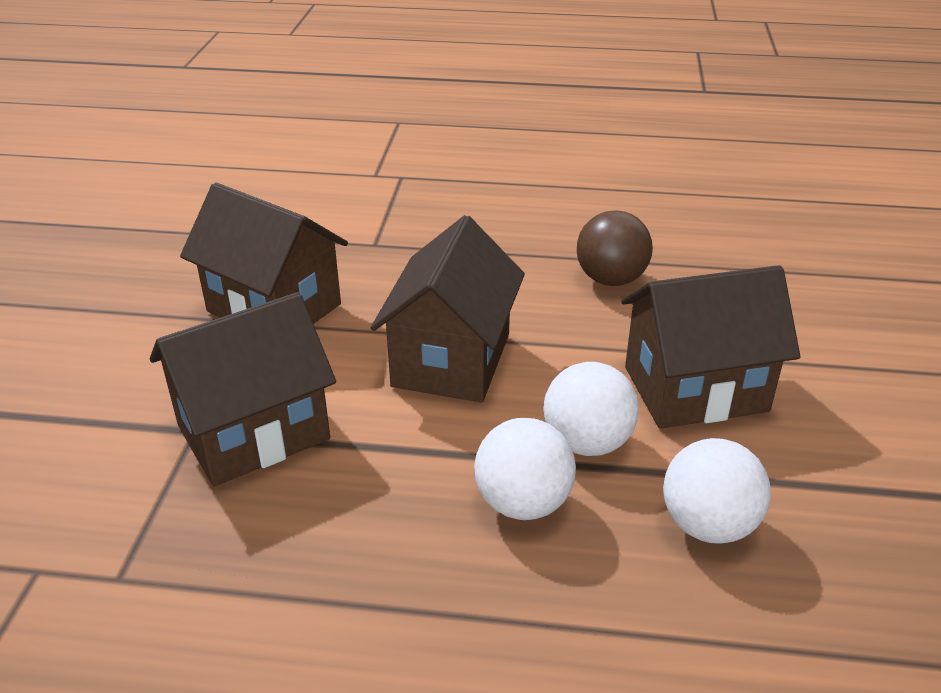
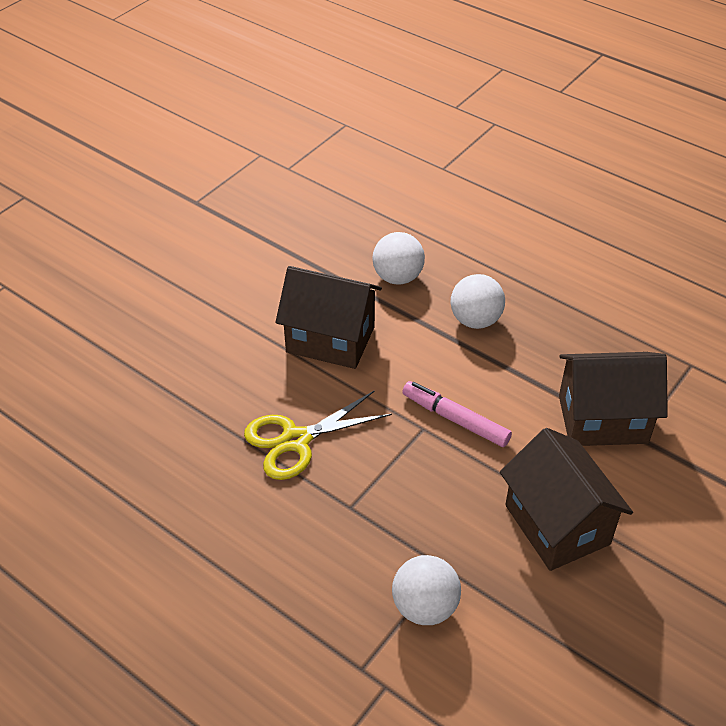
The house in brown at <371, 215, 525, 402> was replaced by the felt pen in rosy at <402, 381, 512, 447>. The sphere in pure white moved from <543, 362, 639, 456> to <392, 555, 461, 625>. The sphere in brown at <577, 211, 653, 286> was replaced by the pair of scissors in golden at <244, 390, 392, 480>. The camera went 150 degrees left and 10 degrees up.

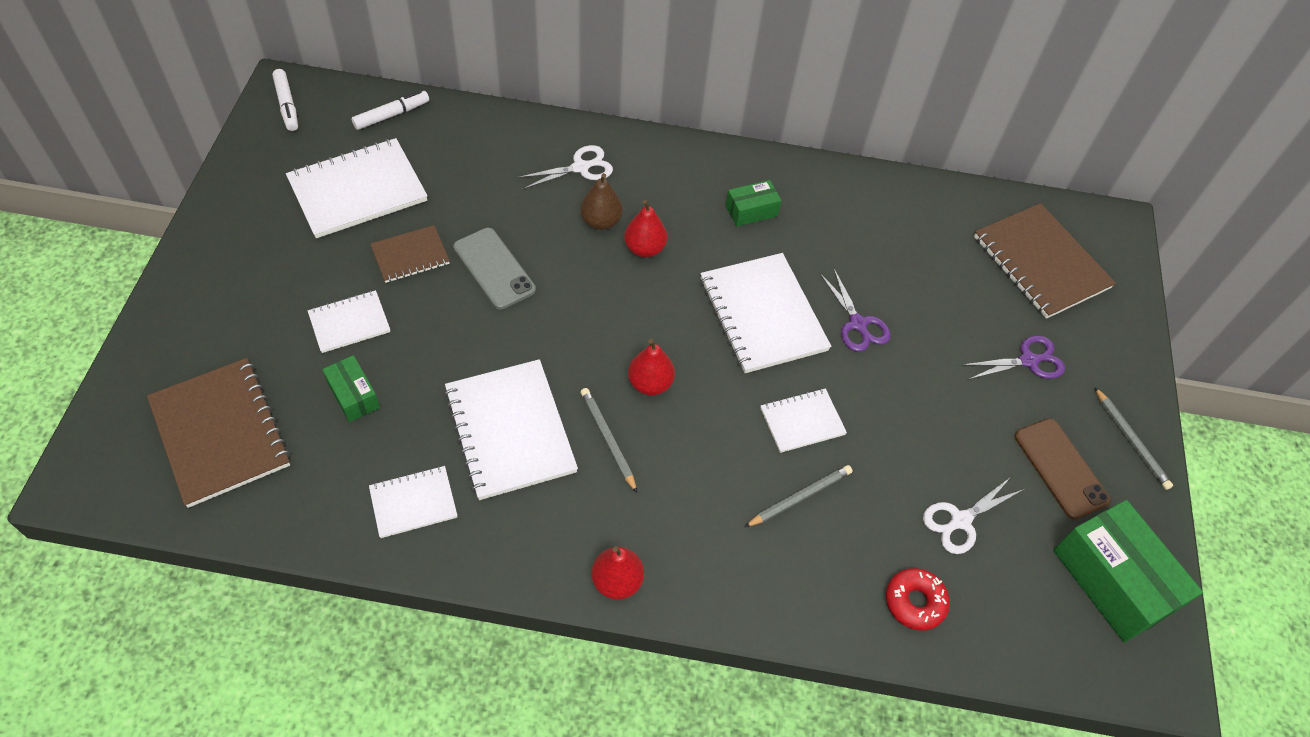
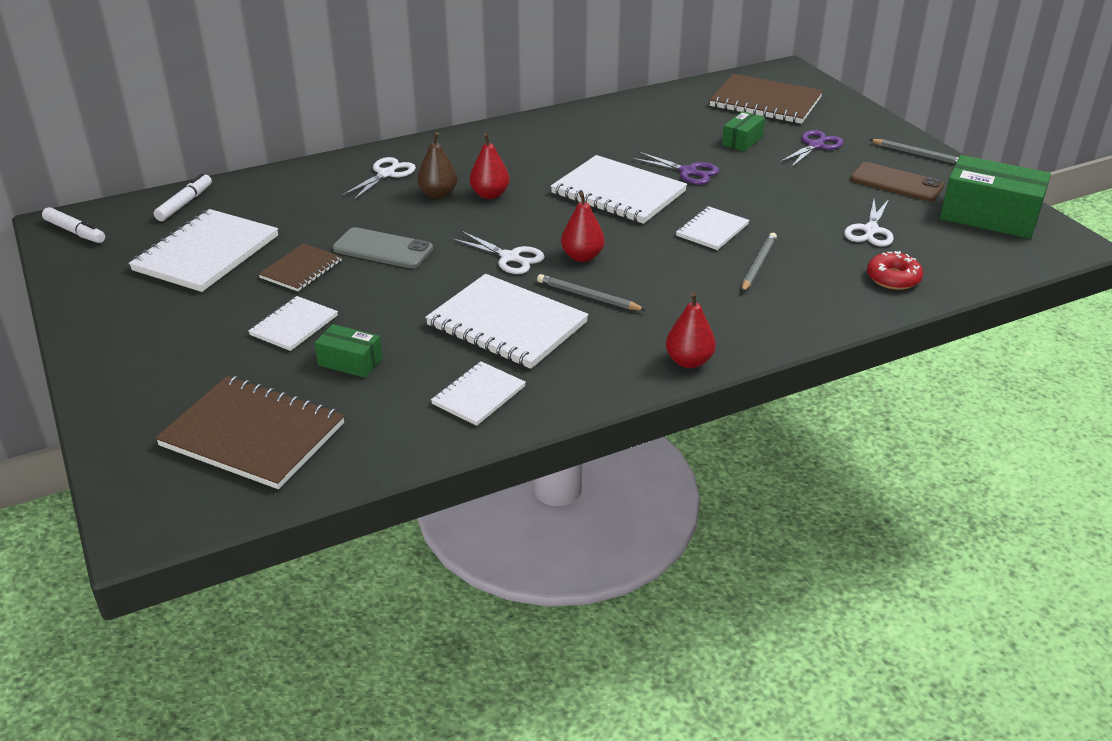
The box in leaf-green moved from <726, 180, 782, 227> to <722, 111, 765, 151>. The pair of scissors in pure white at <452, 231, 545, 274> appeared. The camera went 30 degrees left and 20 degrees down.

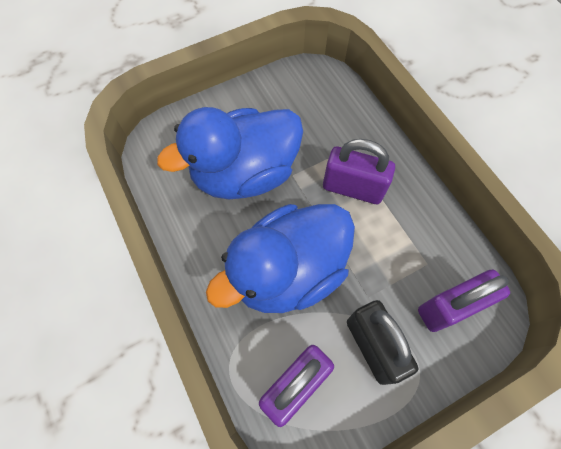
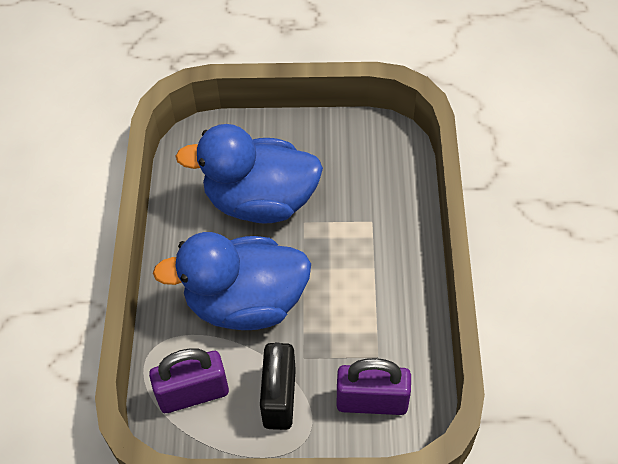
The small lock in violet at <323, 139, 395, 204> disappeared. The camera went 30 degrees right and 10 degrees down.

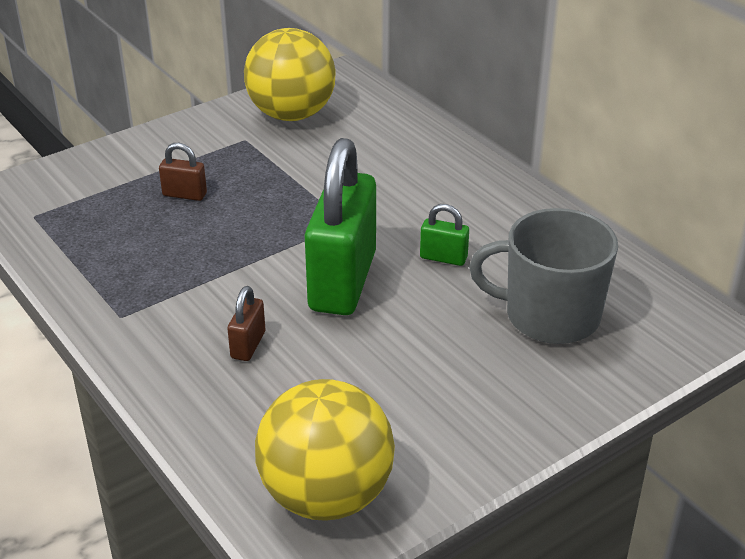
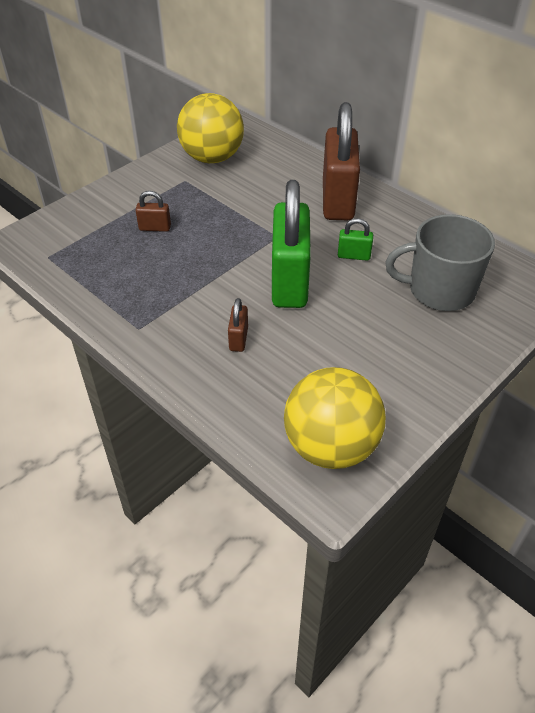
The small lock in brown at <323, 102, 360, 220> appeared. The camera went 10 degrees left and 10 degrees up.

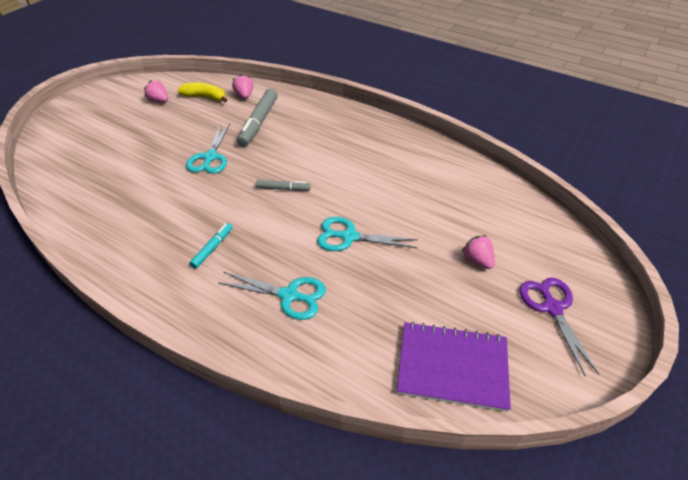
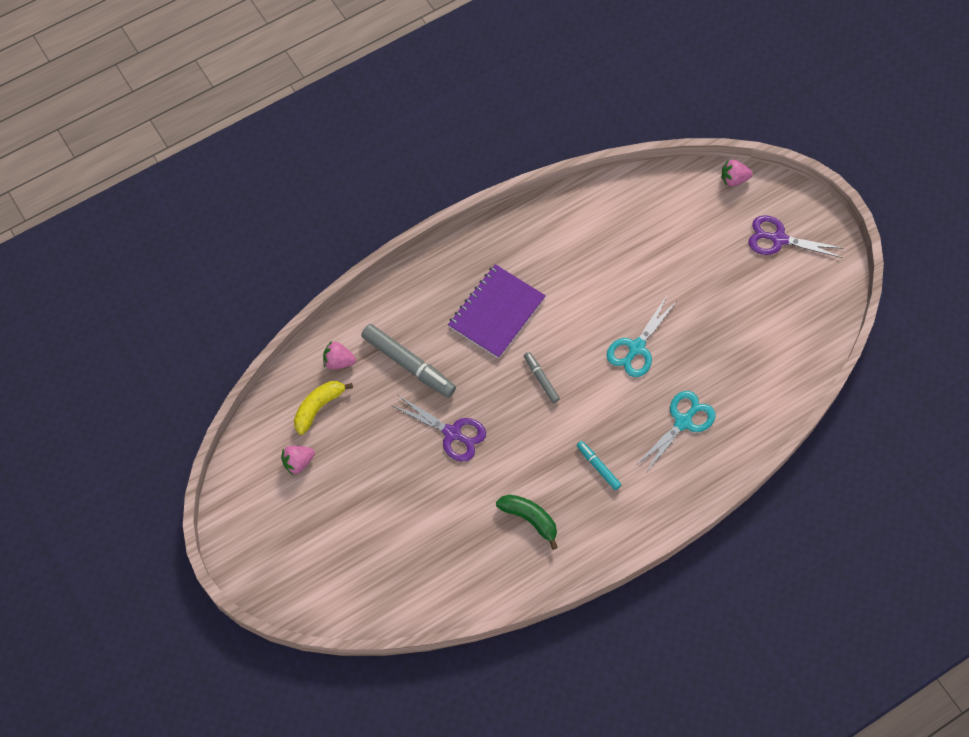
The pair of scissors in turquoise at <186, 123, 230, 174> became the pair of scissors in violet at <391, 395, 486, 462>. The felt pen in grey at <256, 180, 311, 191> turned 60 degrees counterclockwise. The exercise book in violet moved from <397, 322, 511, 412> to <448, 264, 546, 359>. The berry in rosy moved from <462, 235, 495, 269> to <722, 159, 753, 186>. The toy banana in leaf-green at <496, 495, 558, 550> appeared. The camera went 65 degrees left and 20 degrees up.

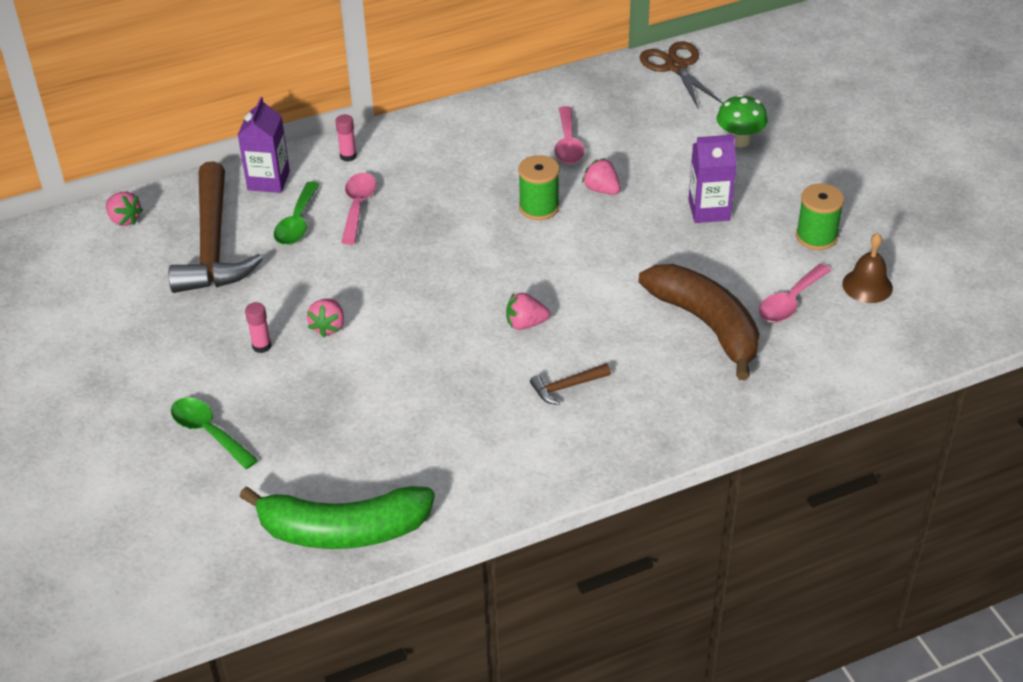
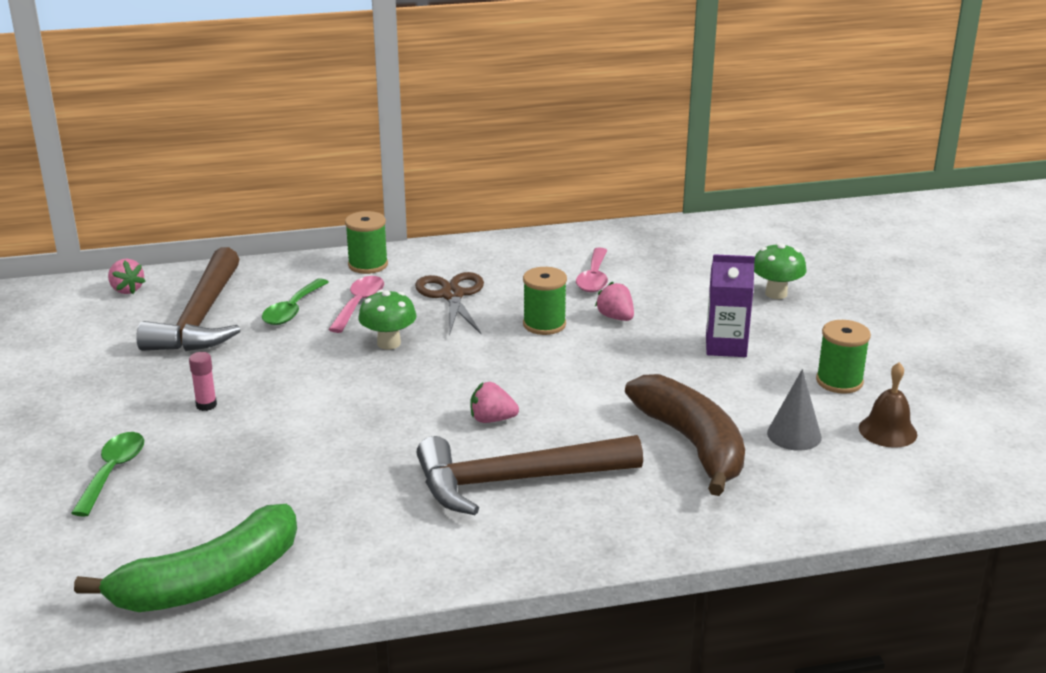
The spoon in leaf-green at <171, 397, 258, 469> turned 45 degrees clockwise. The carton in violet at <238, 97, 290, 193> disappeared. The toy banana in leaf-green at <239, 486, 435, 549> turned 45 degrees counterclockwise. The berry in rosy at <307, 299, 344, 337> disappeared. The glue in rosy at <335, 114, 357, 162> was replaced by the bobbin in leaf-green at <345, 211, 388, 274>. The carpenter's hammer in brown at <530, 363, 611, 405> changed to 2.43 times the size. The pair of scissors in brown moved from <640, 41, 723, 108> to <415, 272, 484, 336>. The spoon in rosy at <759, 264, 831, 322> was replaced by the solid cone in grey at <767, 369, 822, 451>. The fungus in leaf-green at <358, 290, 417, 349> appeared. The camera went 10 degrees right and 15 degrees down.

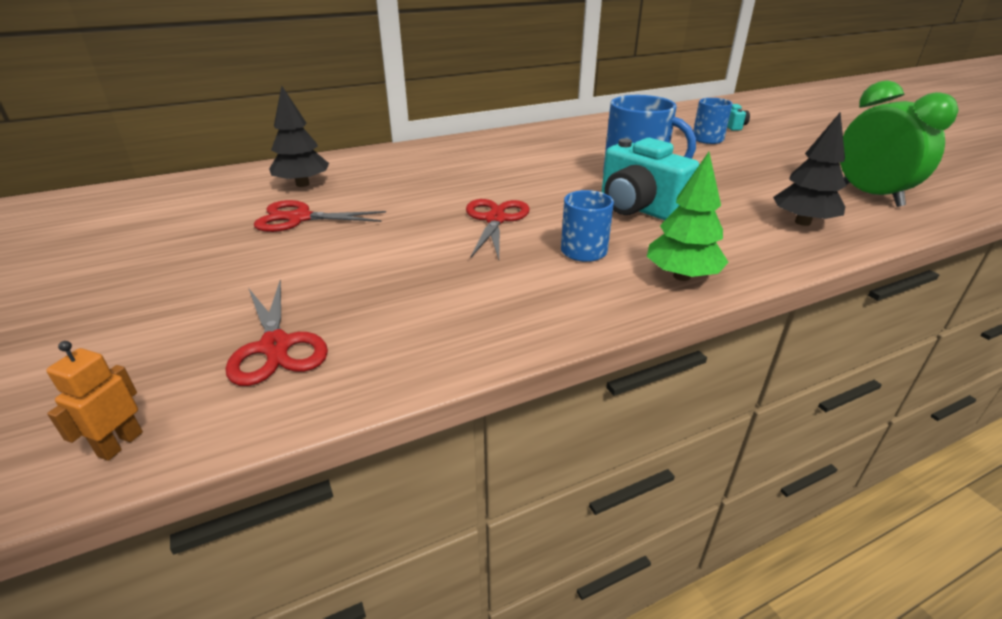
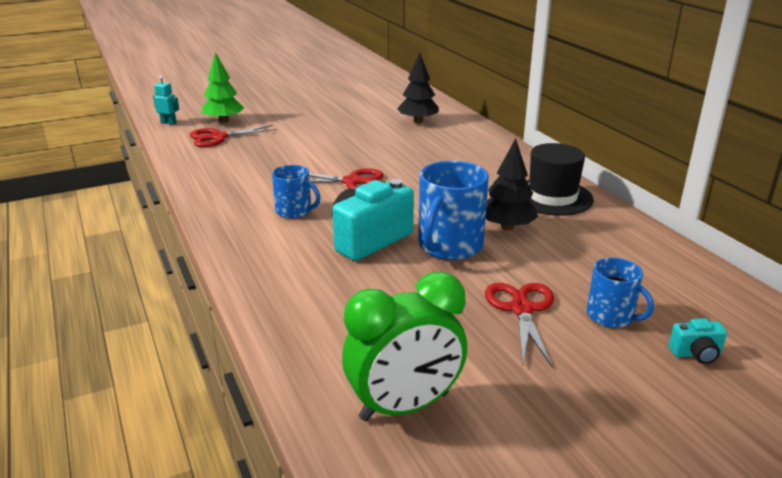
The robot in bright orange at <46, 341, 143, 461> became the robot in turquoise at <153, 76, 179, 125>. The pair of scissors in red moved from <254, 200, 386, 232> to <485, 283, 554, 368>. The tree in leaf-green moved from <647, 152, 729, 281> to <202, 52, 244, 123>. The tree in jet-black moved from <773, 112, 846, 226> to <486, 138, 538, 230>. The top hat in jet-black at <527, 143, 594, 216> appeared. The camera went 90 degrees right and 5 degrees down.

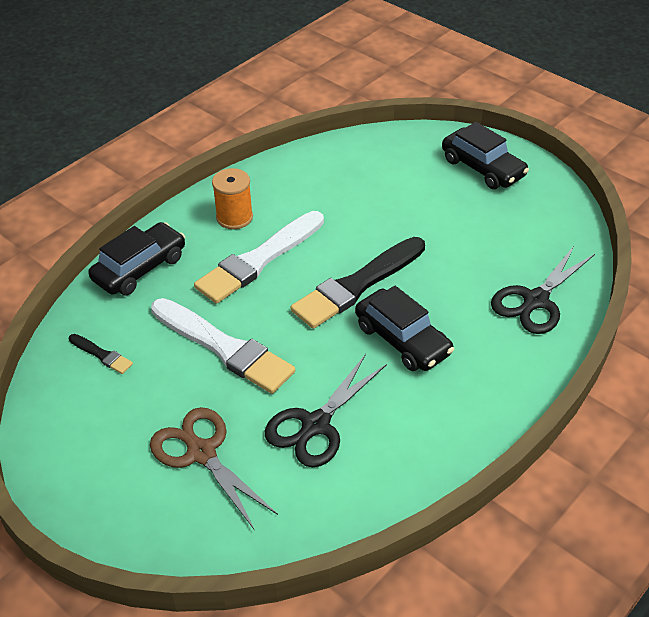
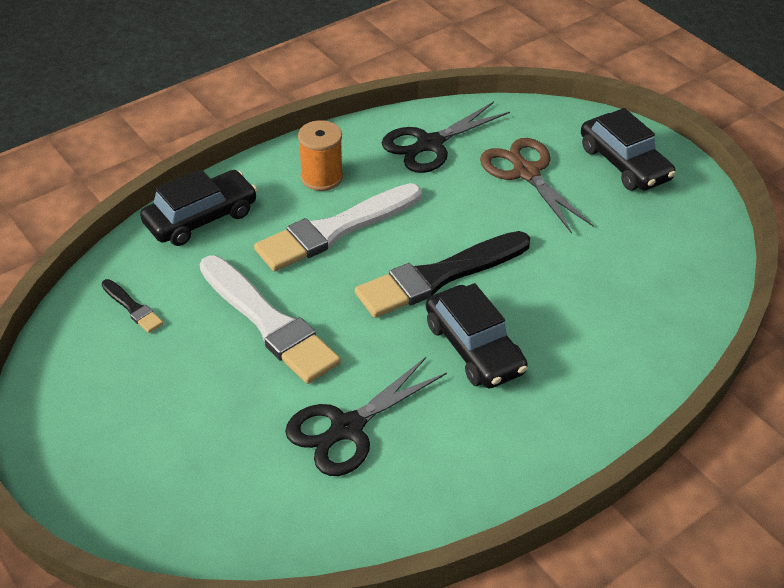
The pair of scissors in brown moved from <150, 407, 278, 529> to <480, 138, 594, 234>. The pair of scissors in jet-black moved from <491, 246, 595, 334> to <382, 102, 510, 173>. The camera went 10 degrees right and 0 degrees up.

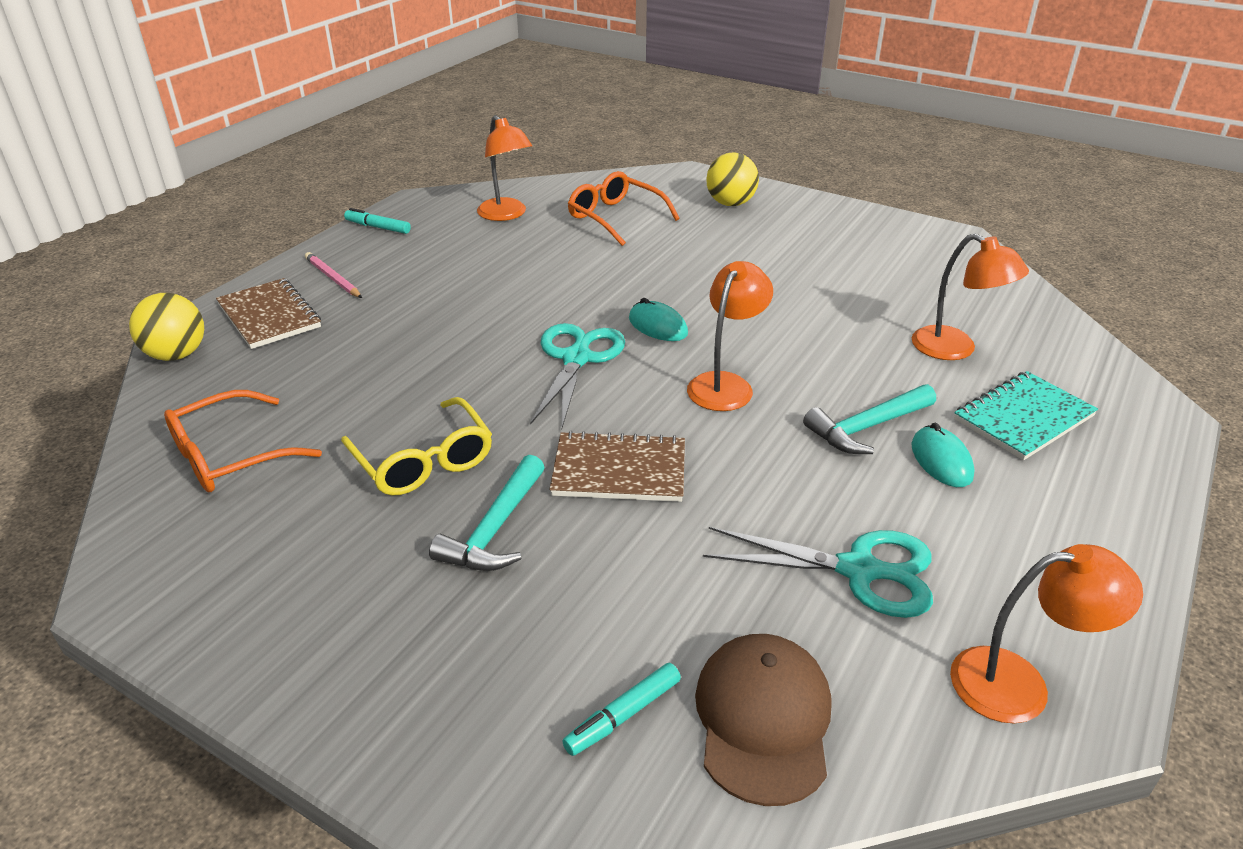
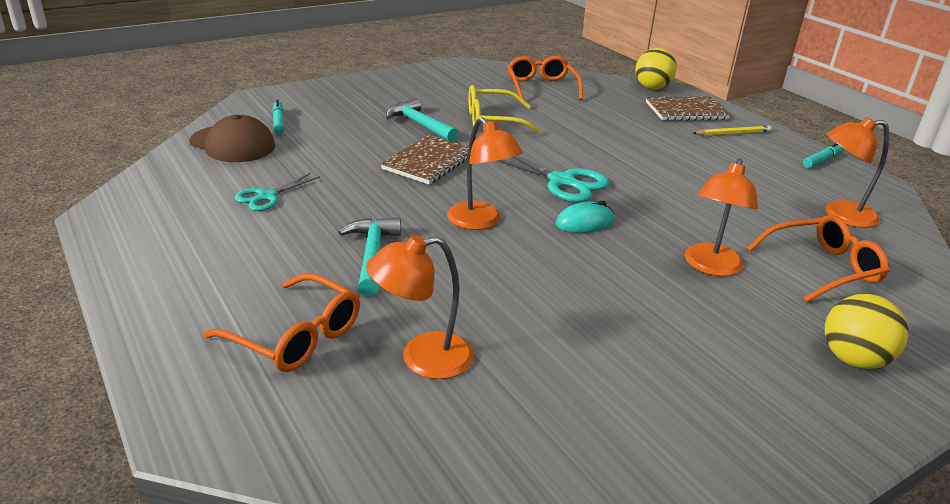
The wooden pencil in rosy at <305, 252, 362, 298> became the wooden pencil in golden at <693, 125, 772, 136>. The pair of scissors in turquoise at <703, 527, 933, 618> changed to 0.62 times the size. The mouse in turquoise at <911, 423, 975, 487> disappeared. The lamp in bright orange moved from <950, 544, 1143, 724> to <685, 158, 758, 276>. The exercise book in turquoise at <954, 371, 1098, 460> was replaced by the glasses in bright orange at <204, 273, 360, 372>. The camera went 115 degrees right and 5 degrees down.

